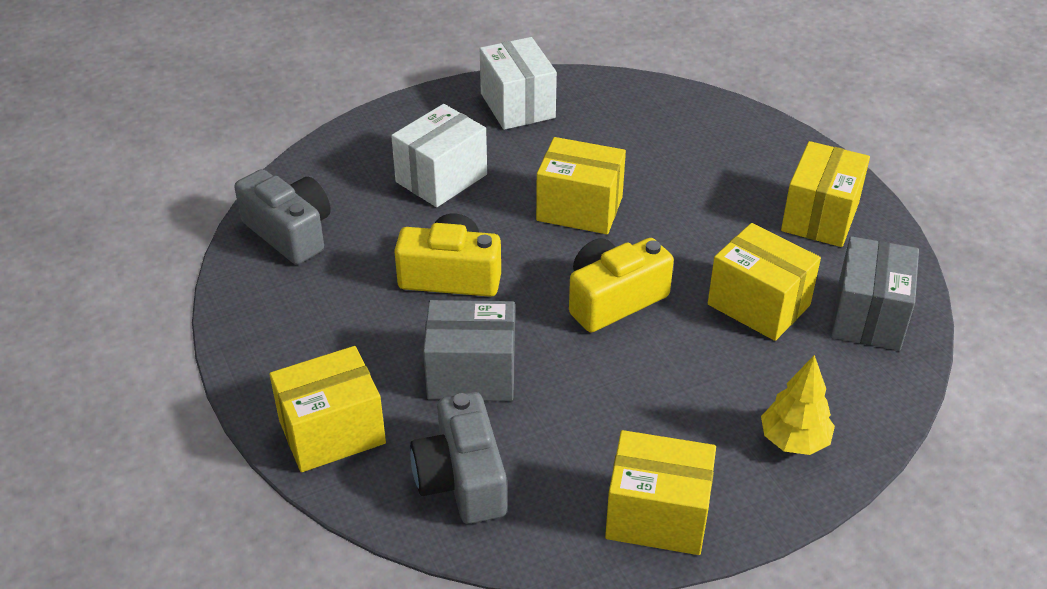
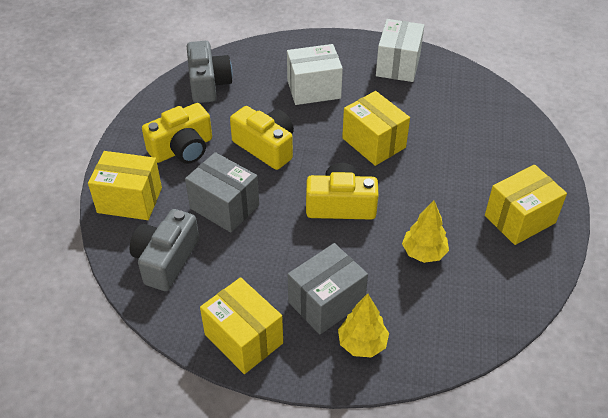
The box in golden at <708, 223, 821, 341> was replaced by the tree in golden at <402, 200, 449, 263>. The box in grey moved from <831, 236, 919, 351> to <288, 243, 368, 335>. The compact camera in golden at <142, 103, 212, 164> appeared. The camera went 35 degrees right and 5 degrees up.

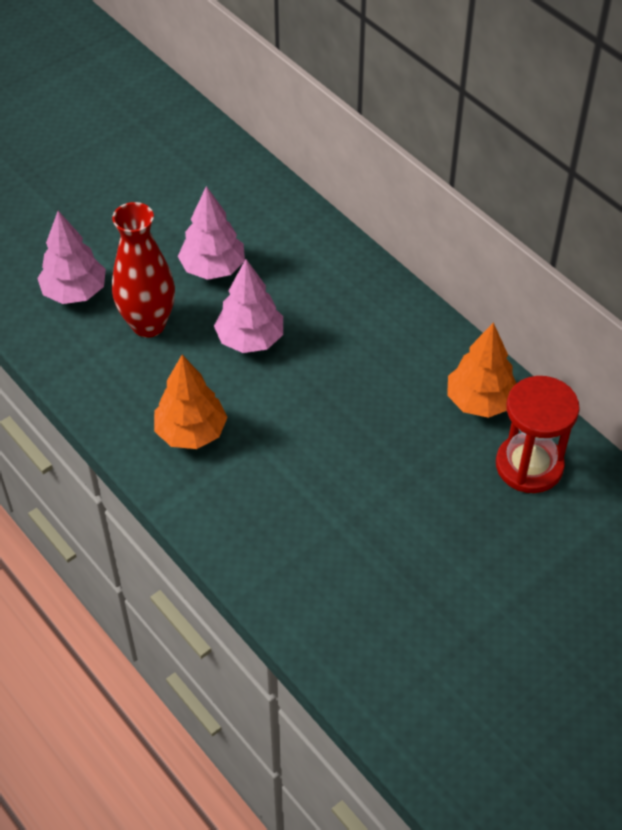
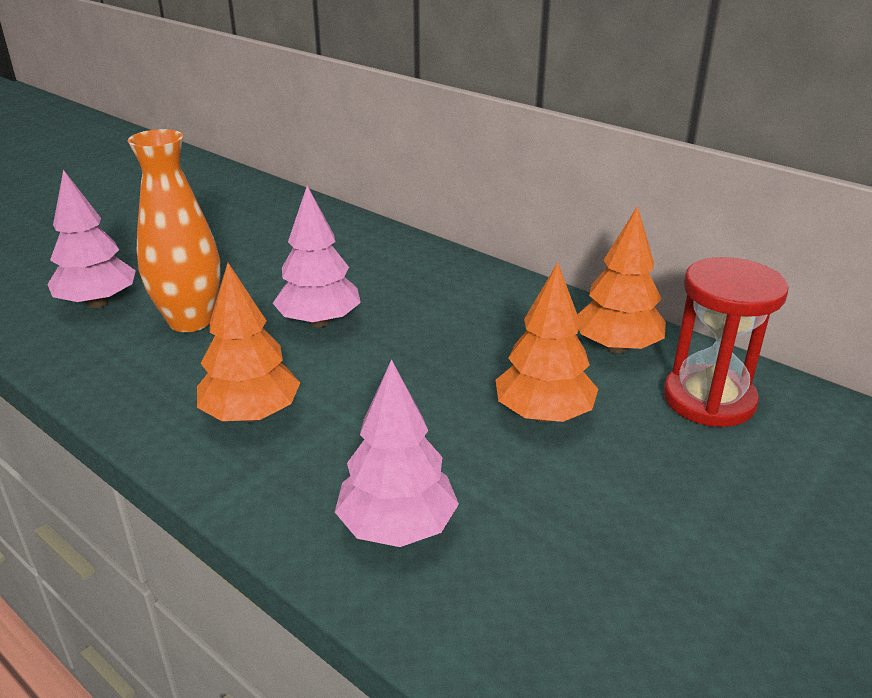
The flower vase in red at <112, 202, 175, 337> became the flower vase in bright orange at <127, 129, 221, 332>. The tree in rosy moved from <178, 186, 245, 280> to <335, 359, 459, 547>. The tree in bright orange at <496, 262, 598, 422> appeared. The camera went 10 degrees left and 20 degrees down.

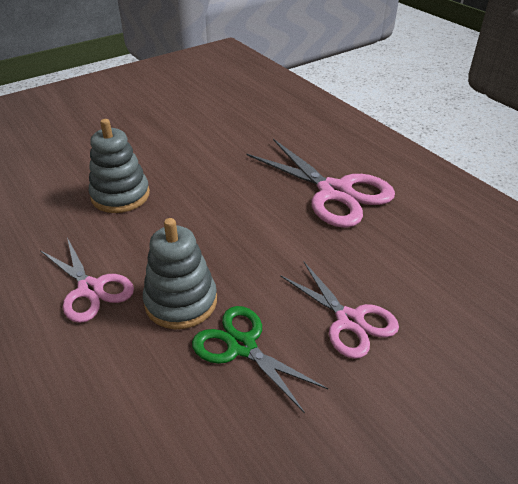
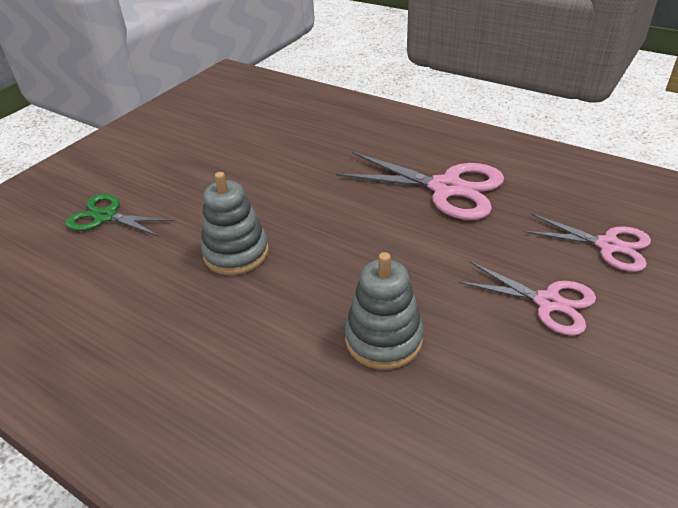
The pair of scissors in rosy moved from <40, 238, 134, 323> to <523, 214, 651, 272>. The pair of scissors in leaf-green moved from <192, 306, 328, 413> to <65, 194, 175, 236>. The camera went 20 degrees left and 0 degrees up.

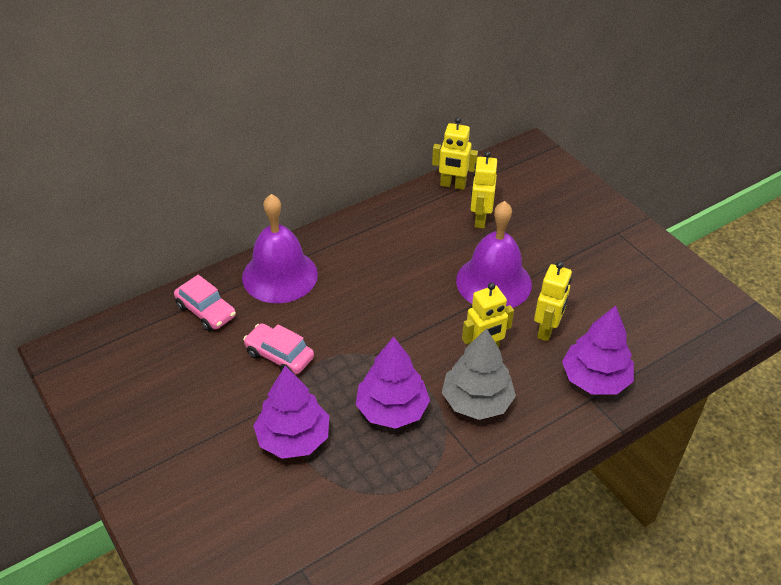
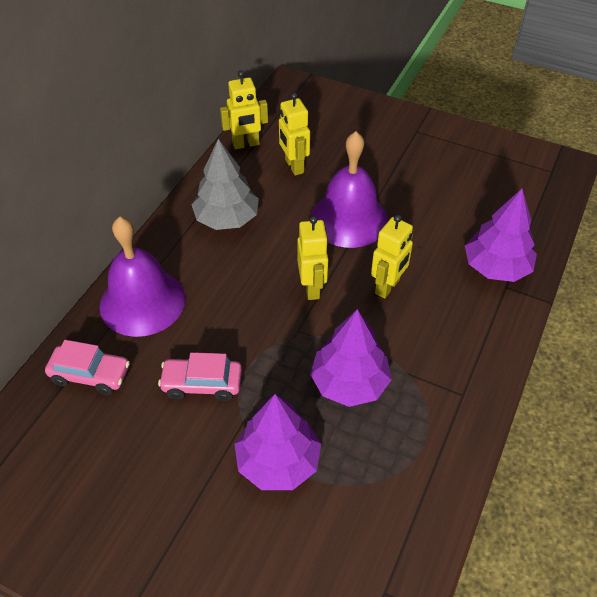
The tree in grey moved from <442, 328, 516, 420> to <192, 139, 259, 230>. The robot in golden moved from <534, 262, 572, 341> to <297, 216, 328, 300>. The camera went 30 degrees left and 5 degrees up.

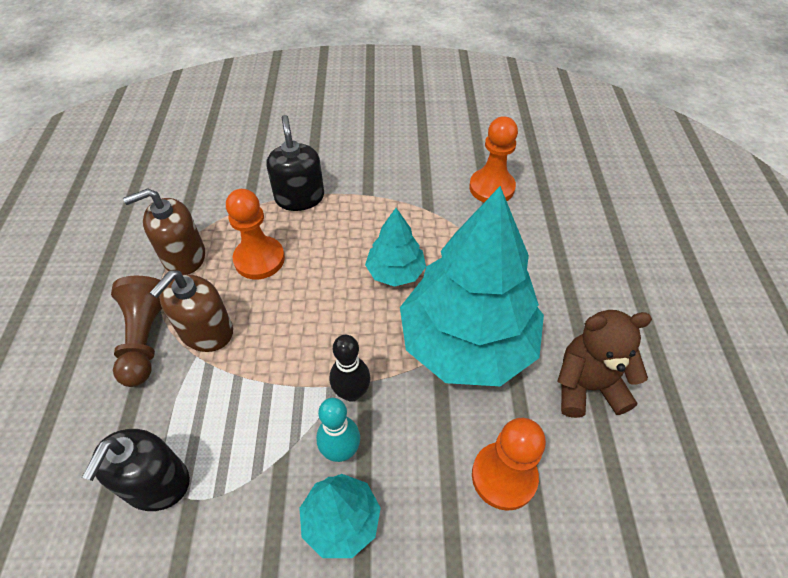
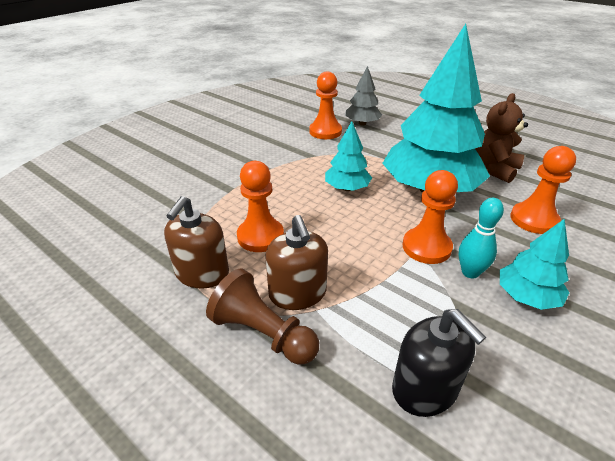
The pump bottle in jet-black at <266, 115, 324, 211> disappeared. The tenpin in jet-black at <330, 335, 370, 402> was replaced by the chess pawn in bright orange at <403, 170, 458, 264>. The tree in grey at <345, 66, 382, 126> appeared. The camera went 50 degrees left and 15 degrees down.

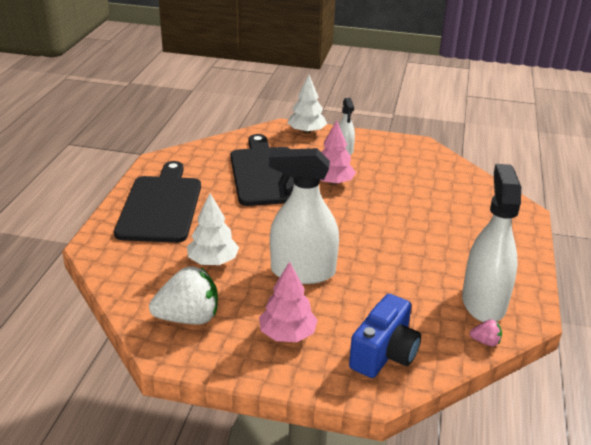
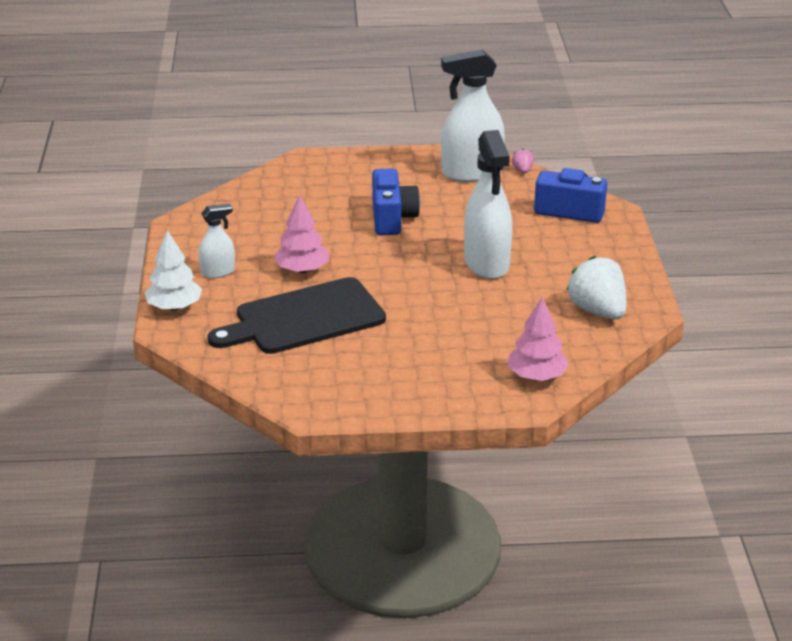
The bread board in jet-black at <114, 161, 201, 243> disappeared. The tree in pure white at <187, 193, 239, 265> disappeared. The tree in rosy moved from <259, 262, 318, 342> to <508, 297, 569, 381>. The compact camera in royal blue at <372, 169, 420, 235> appeared. The camera went 105 degrees left and 0 degrees up.

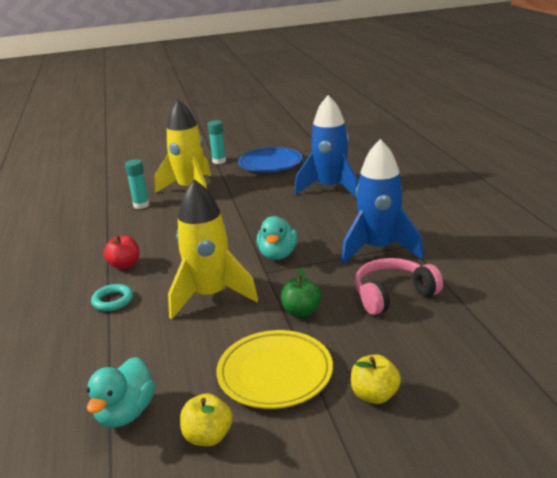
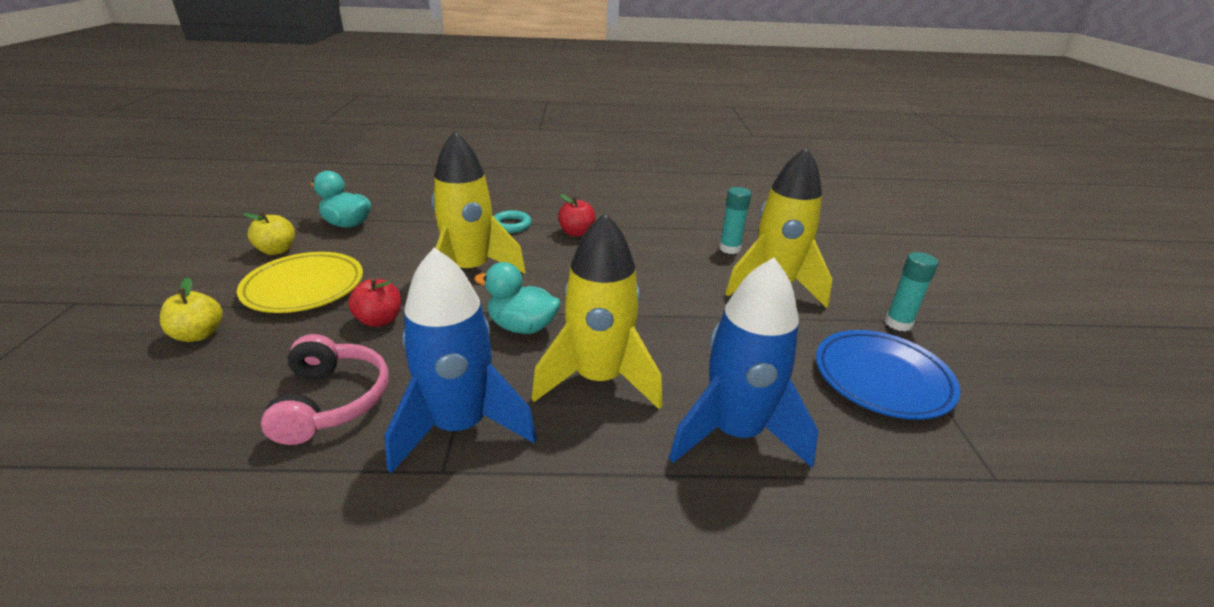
The apple fruit in leaf-green at <281, 267, 321, 317> became the apple fruit in red at <348, 278, 401, 327>. The spaceship in golden at <532, 213, 663, 410> appeared. The camera went 100 degrees right and 5 degrees up.

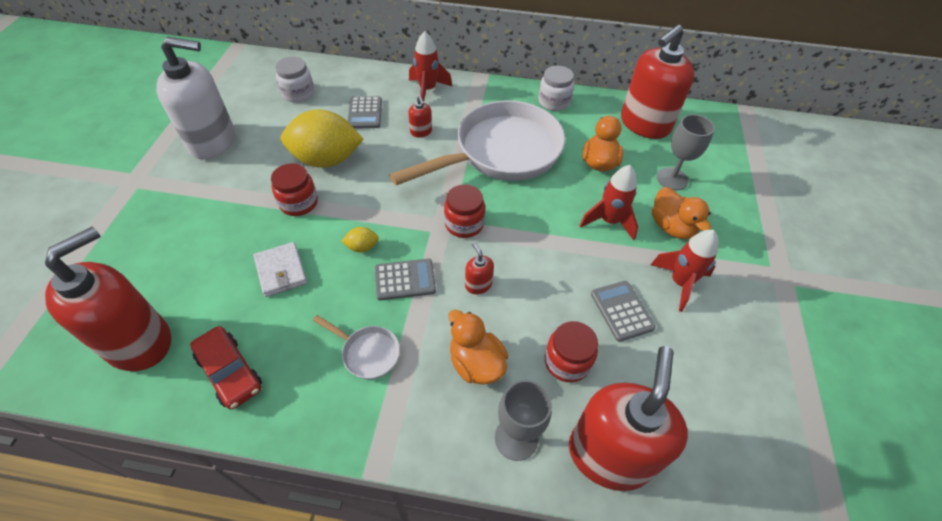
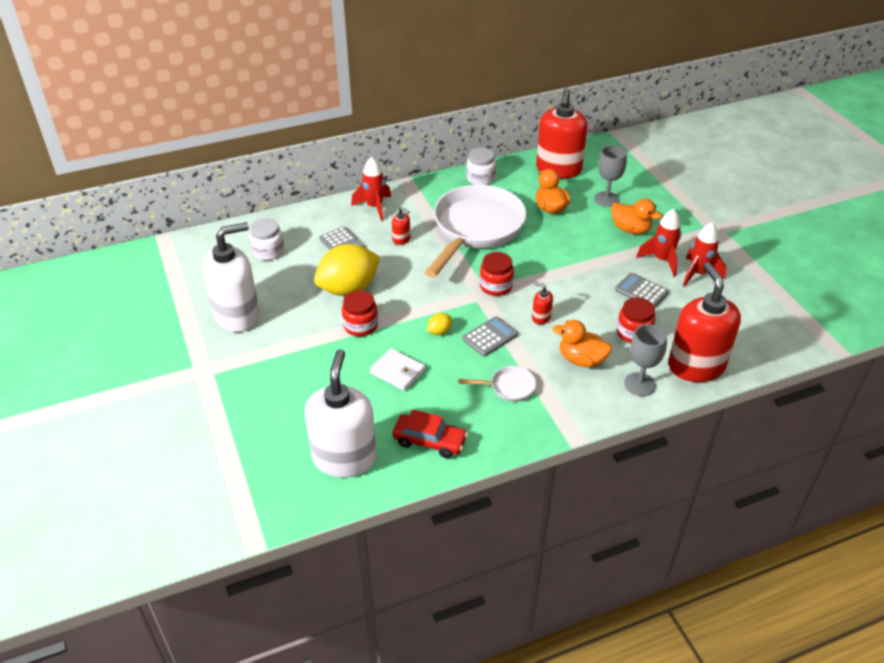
The pump bottle in red at <45, 227, 171, 371> became the pump bottle in pure white at <305, 349, 376, 477>. The spaceship in red moved from <579, 165, 638, 241> to <683, 222, 726, 287>. The camera went 30 degrees left and 10 degrees down.

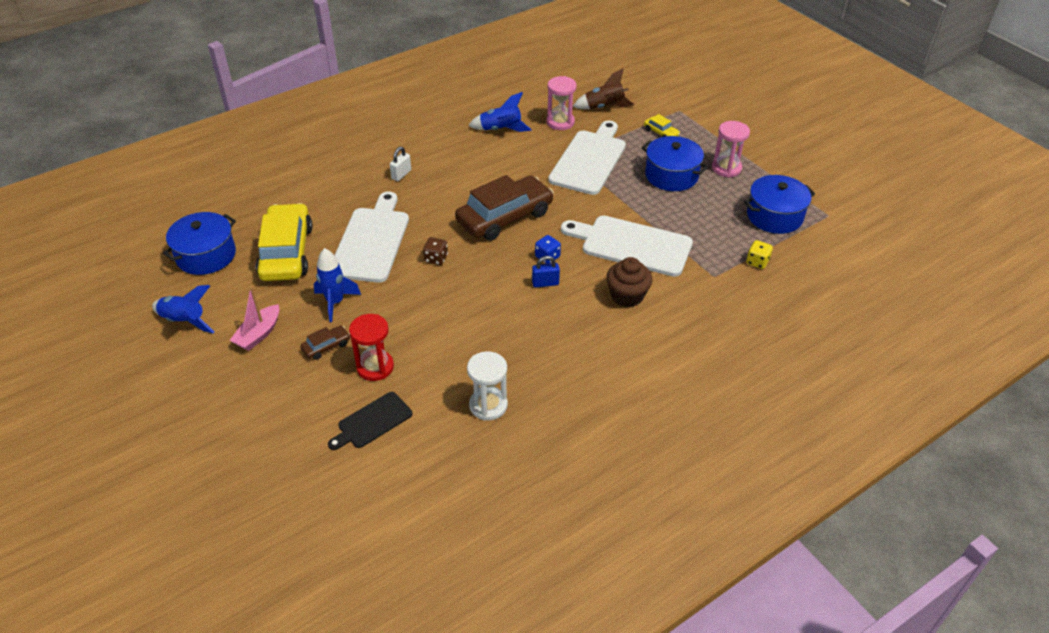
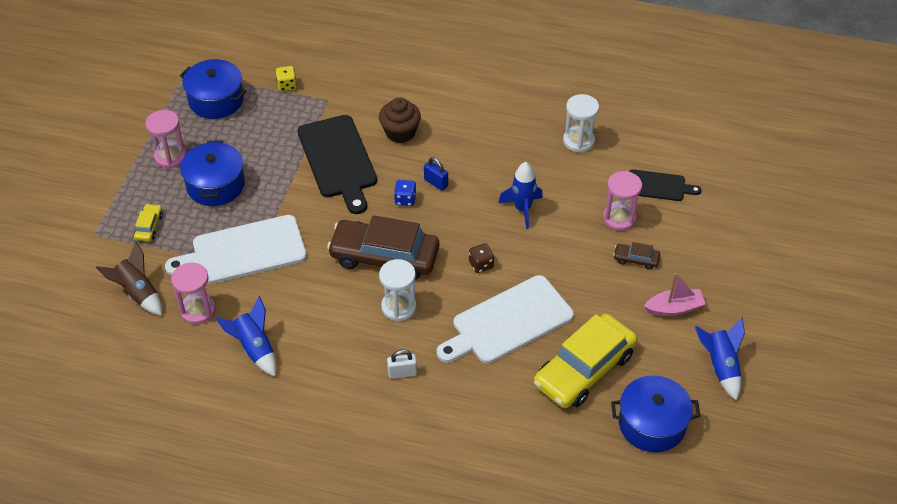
The spaceship in royal blue moved from <314, 248, 361, 322> to <498, 162, 543, 229>. The sandglass in red at <349, 314, 394, 381> became the sandglass in rosy at <603, 171, 642, 231>. The bread board in pure white at <561, 215, 693, 277> became the bread board in jet-black at <298, 115, 377, 214>. The sandglass in pure white at <379, 259, 417, 321> appeared. The camera went 130 degrees left and 5 degrees up.

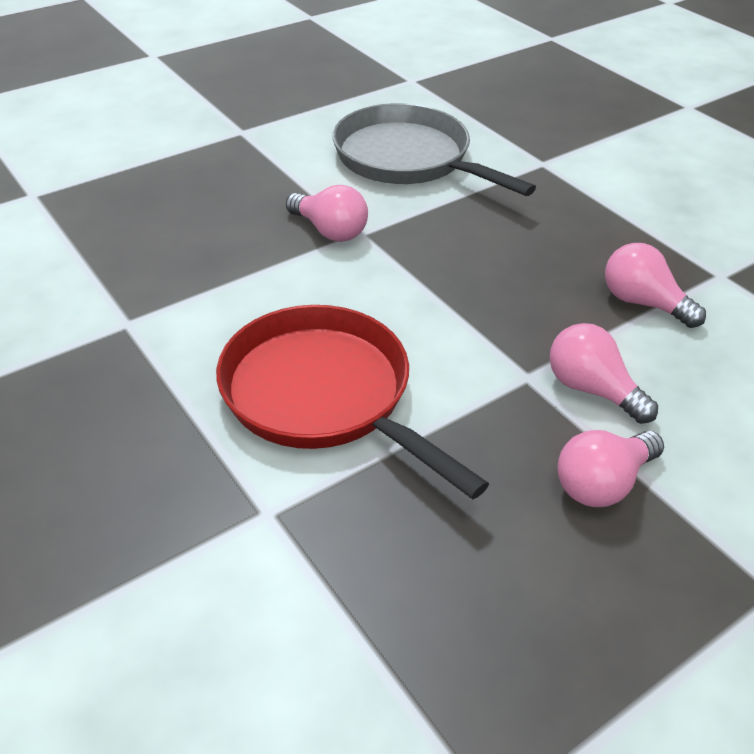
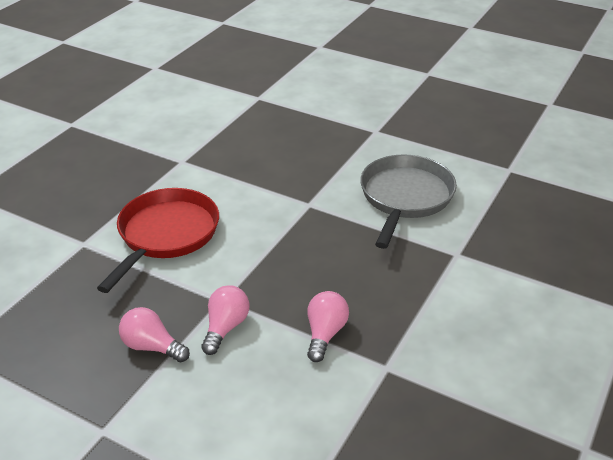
The bulb in rosy at <286, 185, 368, 242> disappeared. The camera went 65 degrees right and 5 degrees down.

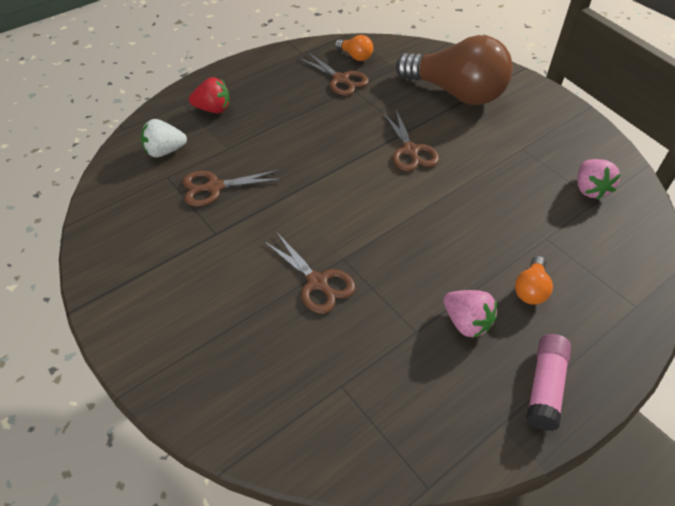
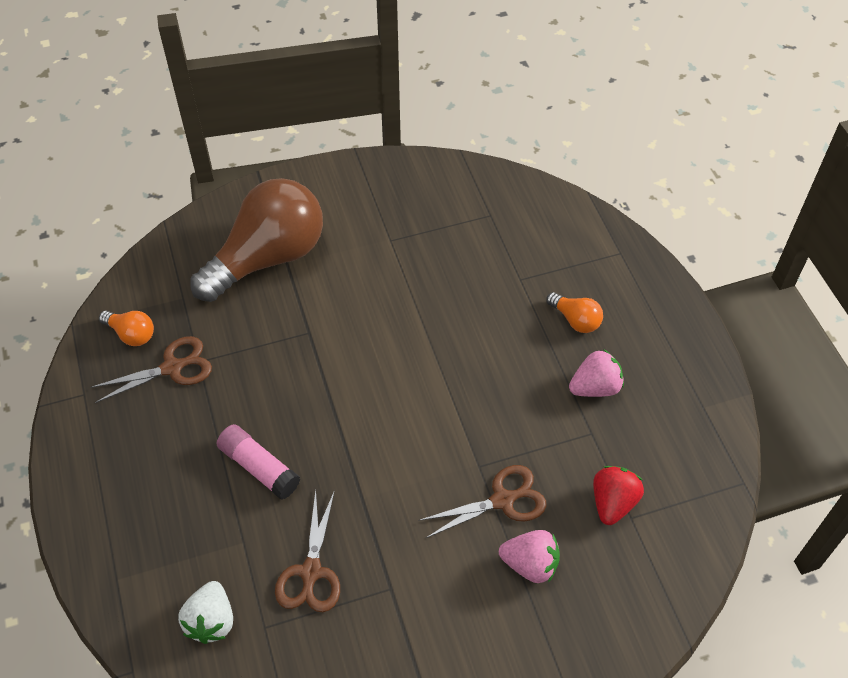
The berry in red moved from <189, 77, 230, 113> to <593, 466, 644, 525>. The bulb in bright orange at <335, 35, 373, 61> turned 60 degrees clockwise. The pair of scissors in brown at <383, 110, 439, 171> disappeared. The glue in rosy moved from <526, 334, 571, 431> to <217, 424, 300, 500>. The berry in rosy moved from <577, 159, 621, 200> to <499, 530, 560, 583>. The camera went 70 degrees left and 5 degrees up.

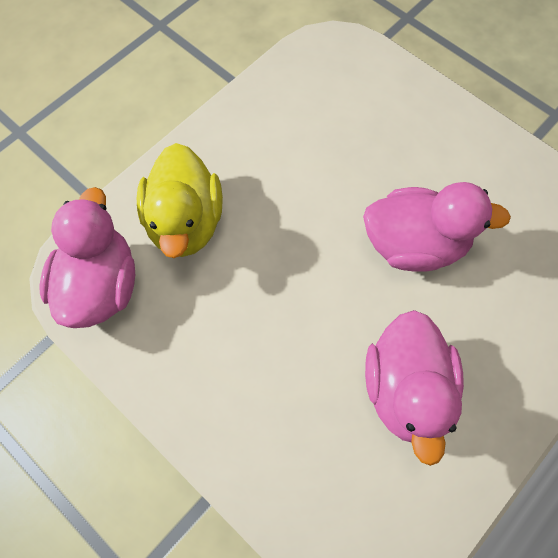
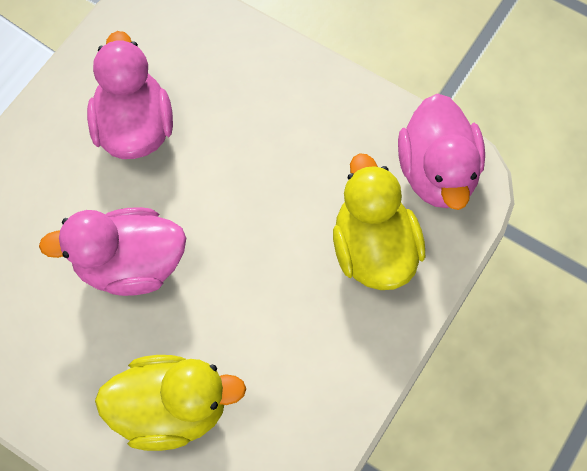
The toy duck in golden at <95, 355, 246, 451> appeared. The camera went 170 degrees right and 0 degrees up.

